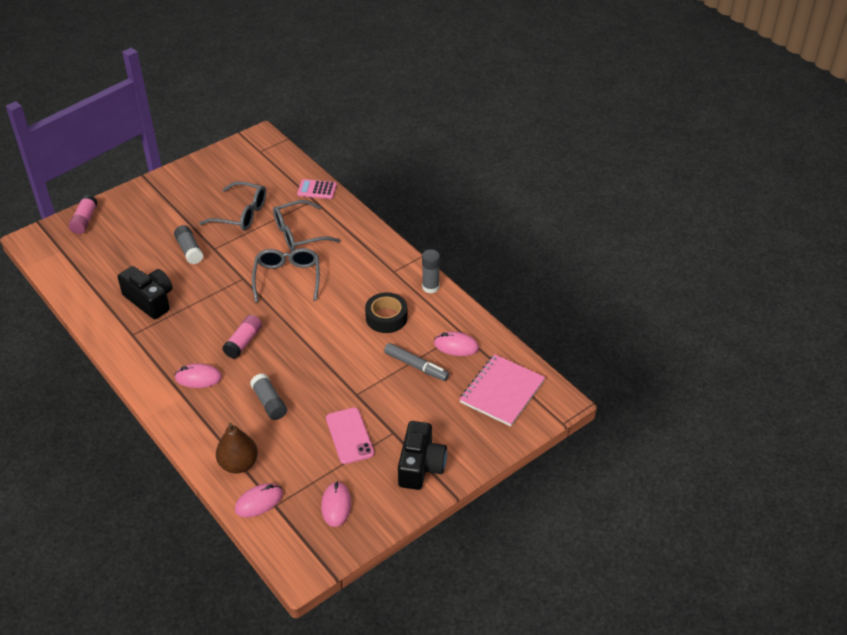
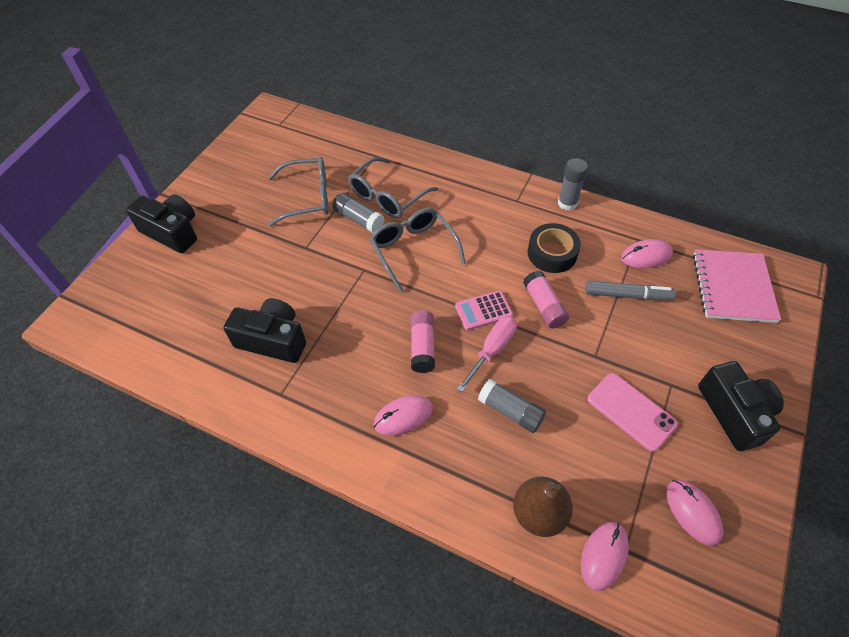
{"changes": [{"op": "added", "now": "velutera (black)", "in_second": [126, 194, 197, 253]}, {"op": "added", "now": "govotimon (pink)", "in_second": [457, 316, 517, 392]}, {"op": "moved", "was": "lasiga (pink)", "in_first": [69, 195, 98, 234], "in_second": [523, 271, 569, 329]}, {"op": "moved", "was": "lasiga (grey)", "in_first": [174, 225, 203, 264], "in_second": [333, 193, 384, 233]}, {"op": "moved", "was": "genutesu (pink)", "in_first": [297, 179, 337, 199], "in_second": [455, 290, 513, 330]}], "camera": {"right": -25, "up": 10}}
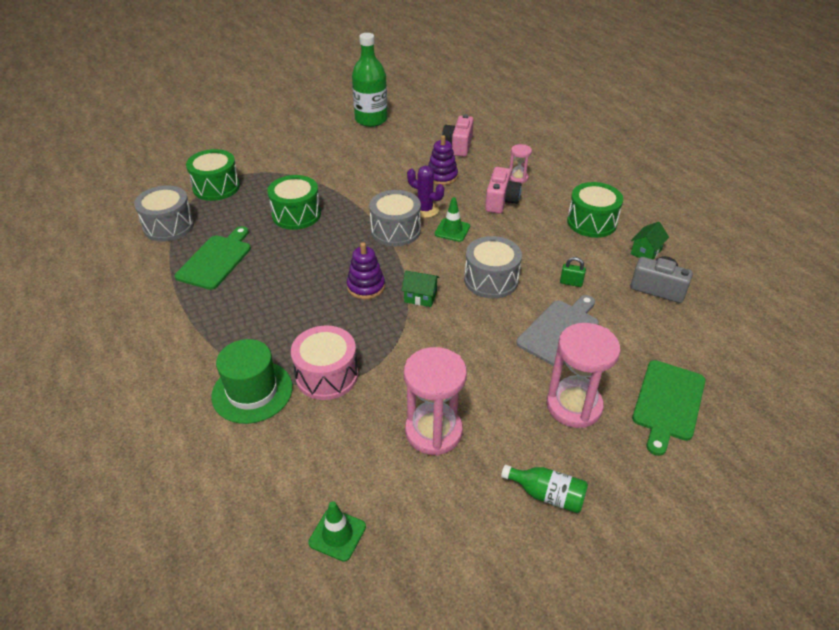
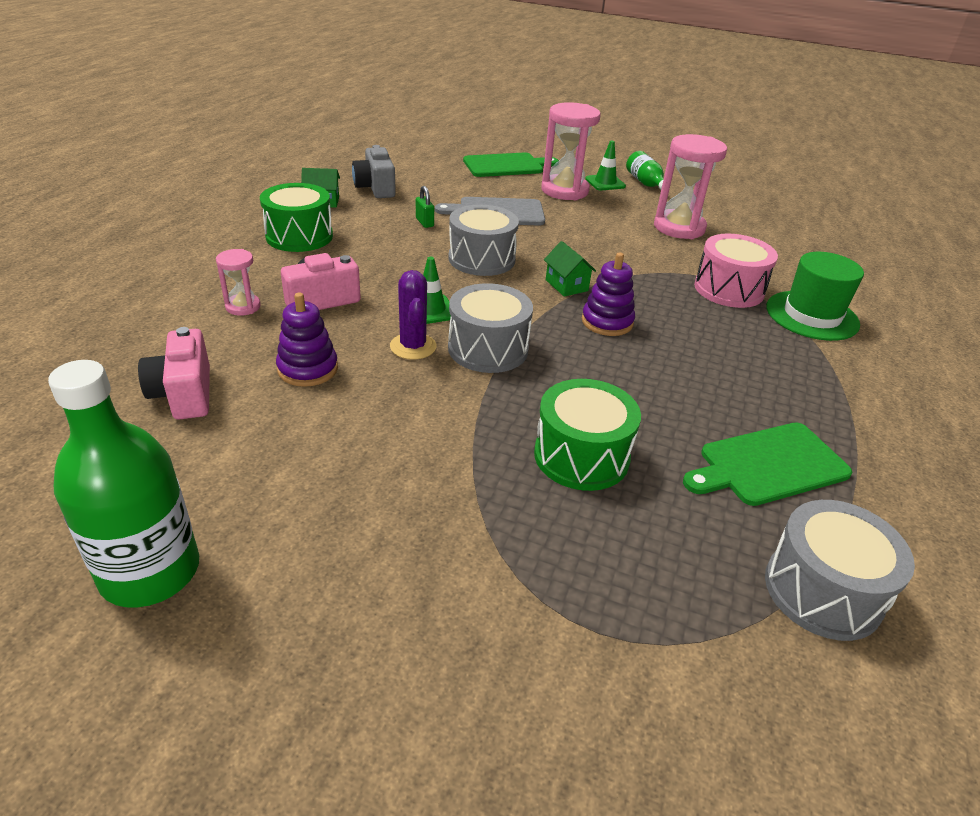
{"changes": [{"op": "removed", "was": "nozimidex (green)", "in_first": [186, 149, 240, 201]}, {"op": "moved", "was": "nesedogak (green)", "in_first": [308, 501, 366, 562], "in_second": [585, 141, 626, 190]}, {"op": "turned", "was": "velutera (pink)", "in_first": [442, 114, 474, 157], "in_second": [138, 327, 210, 420], "clockwise": 105}], "camera": {"right": -135, "up": -5}}
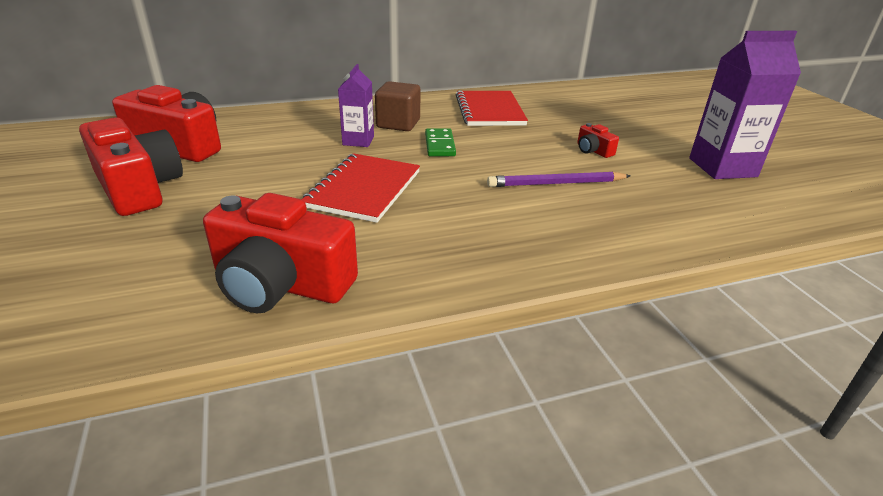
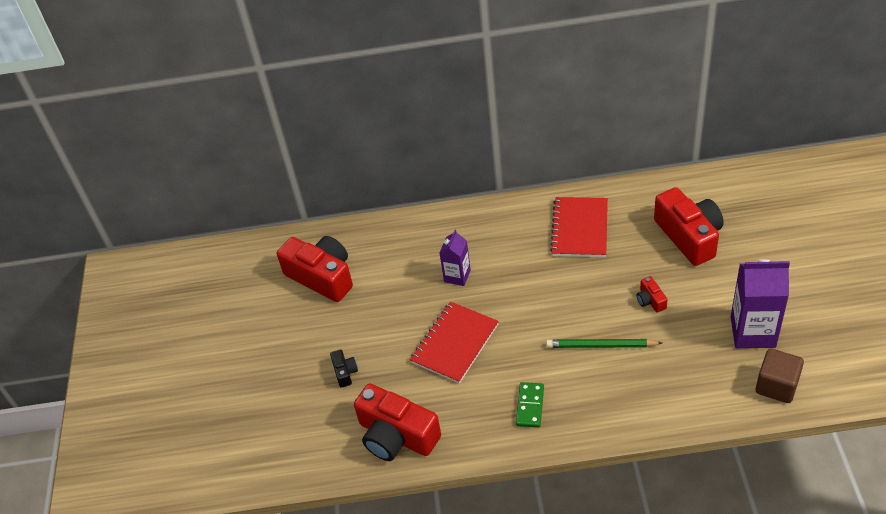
{"changes": [{"op": "added", "now": "velutera (black)", "in_second": [330, 349, 358, 388]}, {"op": "moved", "was": "velutera (red)", "in_first": [79, 118, 183, 216], "in_second": [654, 187, 724, 266]}, {"op": "moved", "was": "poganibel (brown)", "in_first": [375, 81, 421, 131], "in_second": [756, 348, 804, 403]}, {"op": "moved", "was": "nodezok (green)", "in_first": [425, 128, 456, 156], "in_second": [516, 382, 544, 428]}, {"op": "recoloured", "was": "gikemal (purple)", "now": "gikemal (green)", "in_first": [487, 172, 631, 187], "in_second": [546, 339, 662, 348]}], "camera": {"right": 20, "up": 15}}
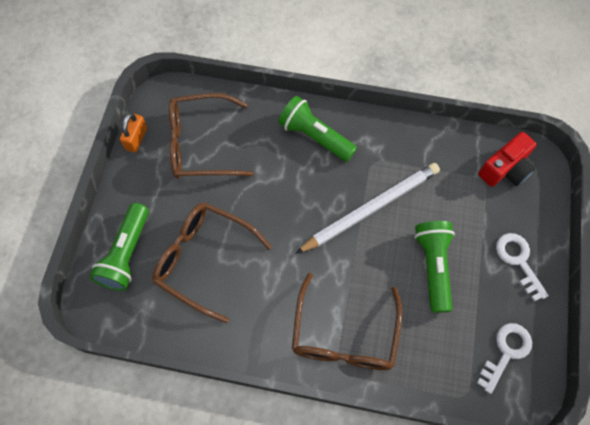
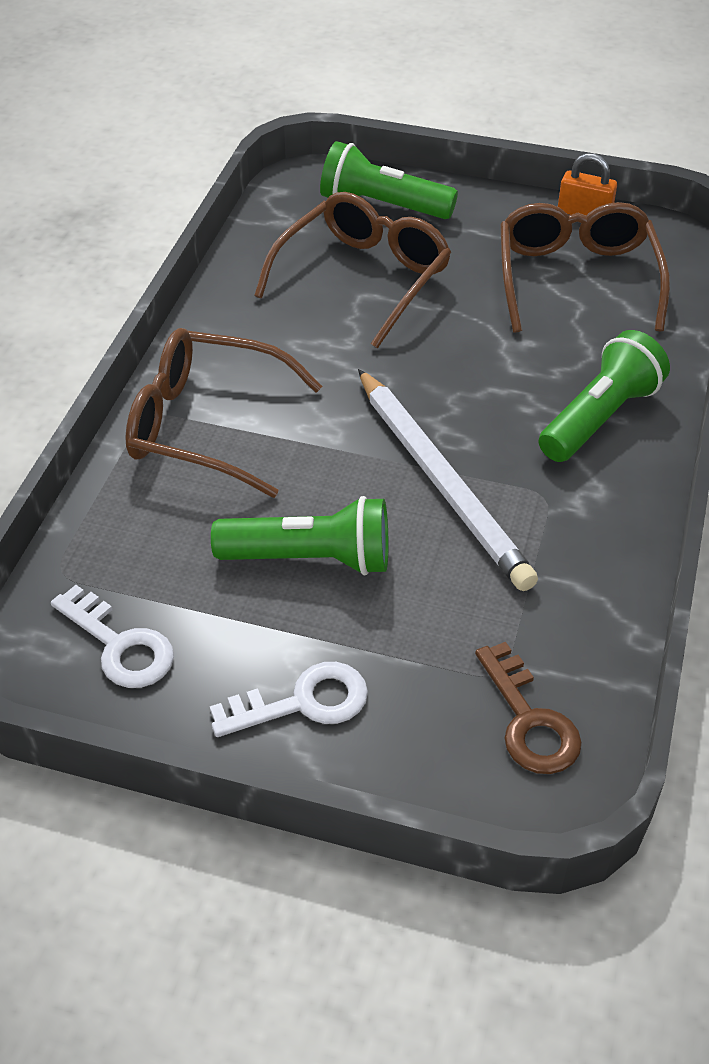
{"changes": [{"op": "replaced", "was": "velutera (red)", "now": "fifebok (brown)", "in_first": [478, 132, 537, 187], "in_second": [475, 642, 582, 774]}], "camera": {"right": 95, "up": -20}}
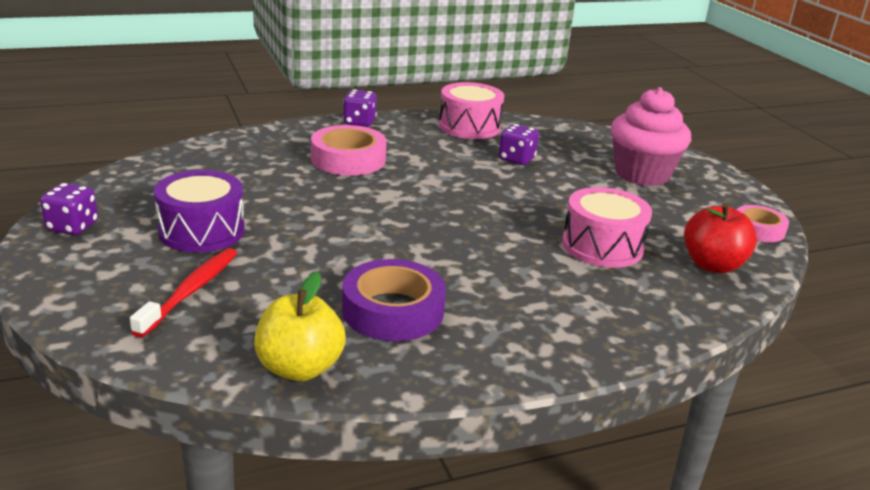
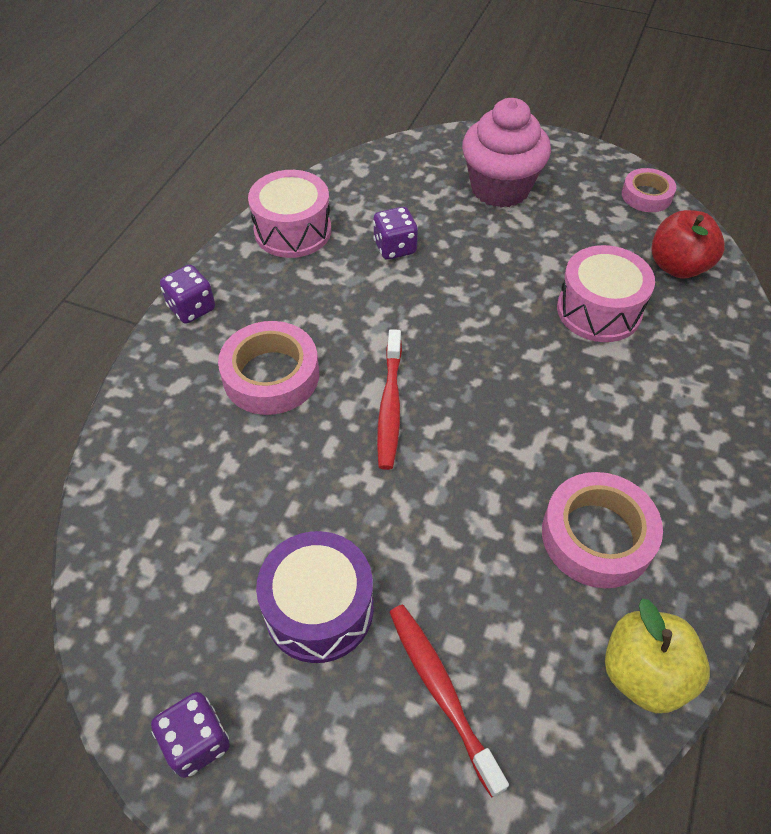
{"changes": [{"op": "added", "now": "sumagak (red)", "in_second": [377, 329, 402, 470]}, {"op": "recoloured", "was": "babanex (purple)", "now": "babanex (pink)", "in_first": [342, 259, 446, 341], "in_second": [542, 472, 663, 588]}], "camera": {"right": -45, "up": 25}}
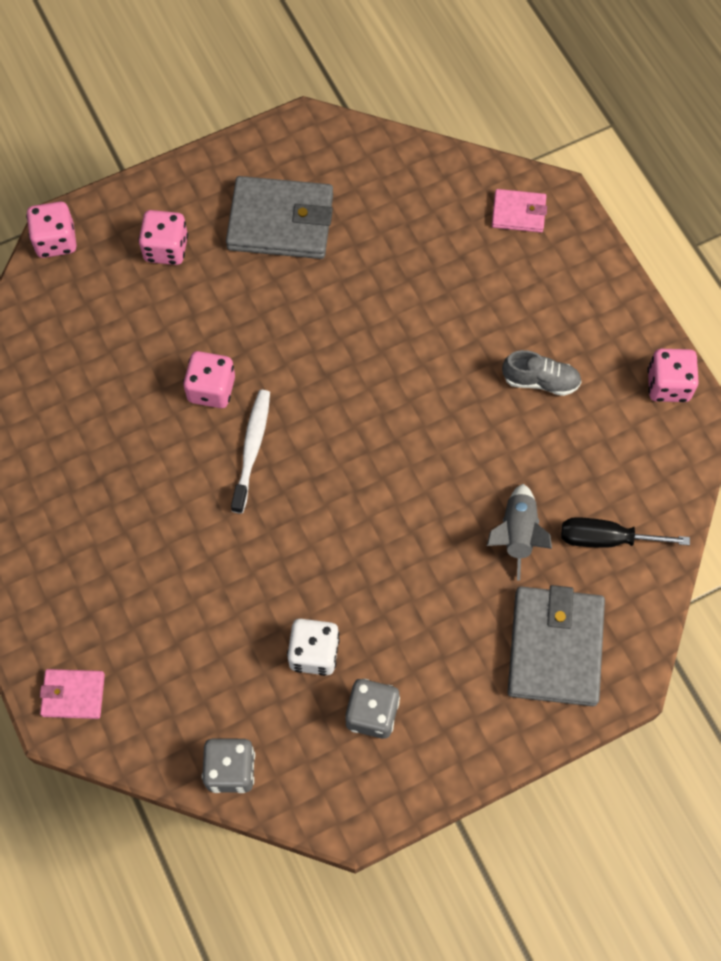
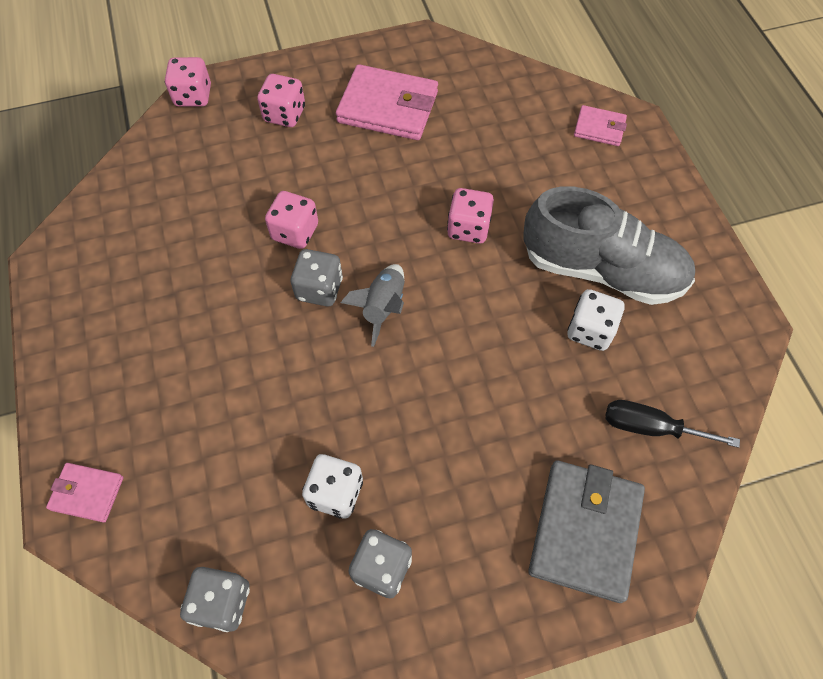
{"changes": [{"op": "added", "now": "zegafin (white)", "in_second": [567, 289, 624, 351]}, {"op": "moved", "was": "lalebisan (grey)", "in_first": [487, 484, 552, 581], "in_second": [341, 264, 405, 347]}, {"op": "moved", "was": "zegafin (pink)", "in_first": [647, 349, 699, 402], "in_second": [447, 188, 494, 244]}, {"op": "replaced", "was": "sumagak (white)", "now": "zegafin (grey)", "in_first": [231, 390, 270, 514], "in_second": [291, 249, 343, 306]}, {"op": "recoloured", "was": "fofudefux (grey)", "now": "fofudefux (pink)", "in_first": [226, 176, 333, 259], "in_second": [336, 64, 438, 140]}, {"op": "resized", "was": "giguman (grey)", "in_first": [502, 350, 581, 396], "in_second": [523, 186, 695, 305], "ratio": 2.23}], "camera": {"right": 10, "up": -5}}
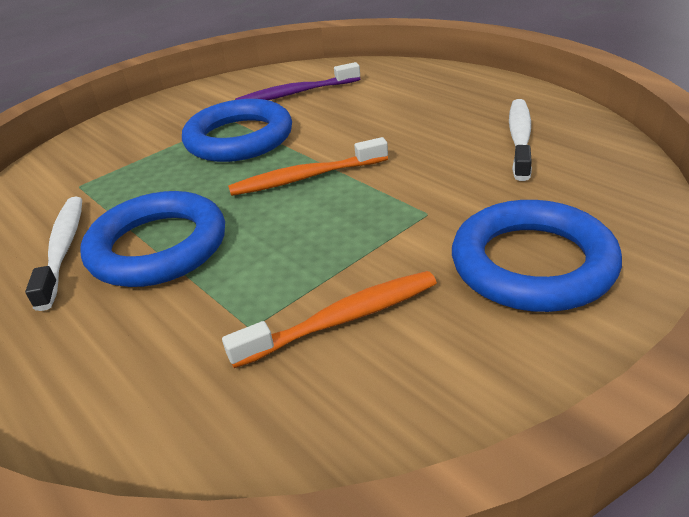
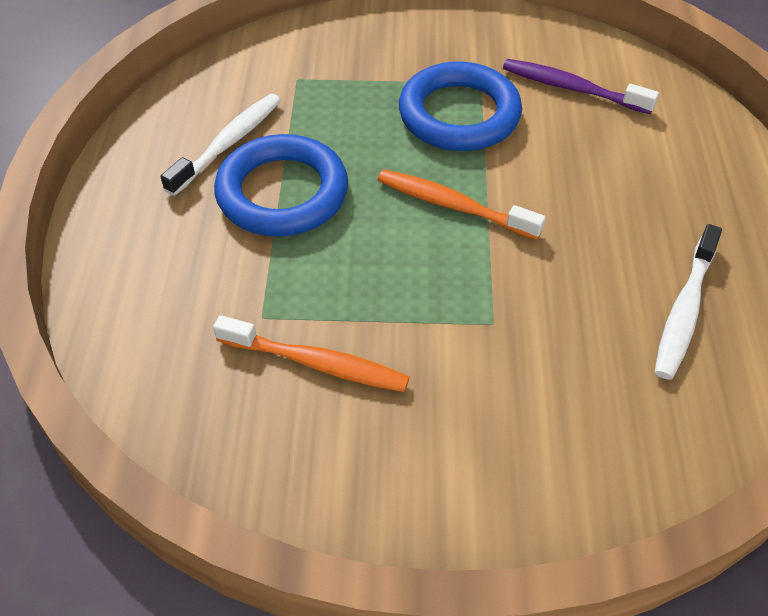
{"changes": [{"op": "removed", "was": "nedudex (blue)", "in_first": [452, 200, 622, 312]}, {"op": "turned", "was": "sumagak (white)", "in_first": [509, 99, 532, 181], "in_second": [655, 224, 722, 380], "clockwise": 150}], "camera": {"right": 40, "up": 15}}
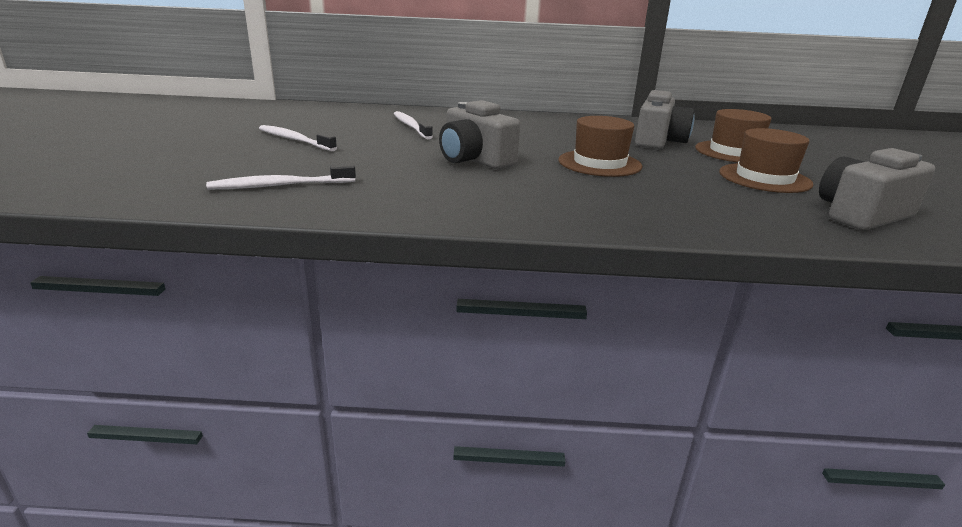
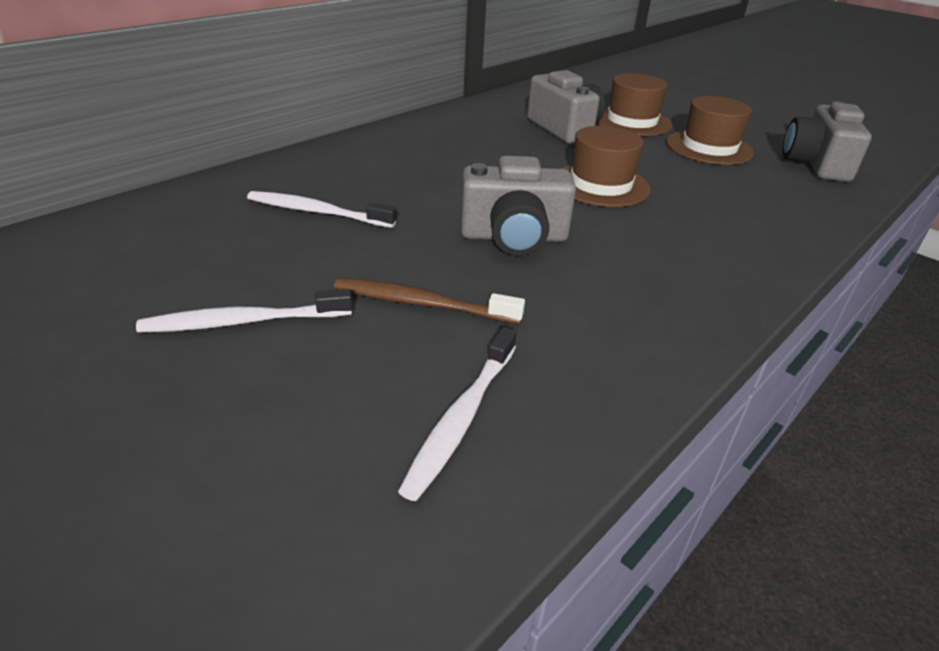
{"changes": [{"op": "added", "now": "sumagak (brown)", "in_second": [334, 278, 525, 324]}], "camera": {"right": -50, "up": 10}}
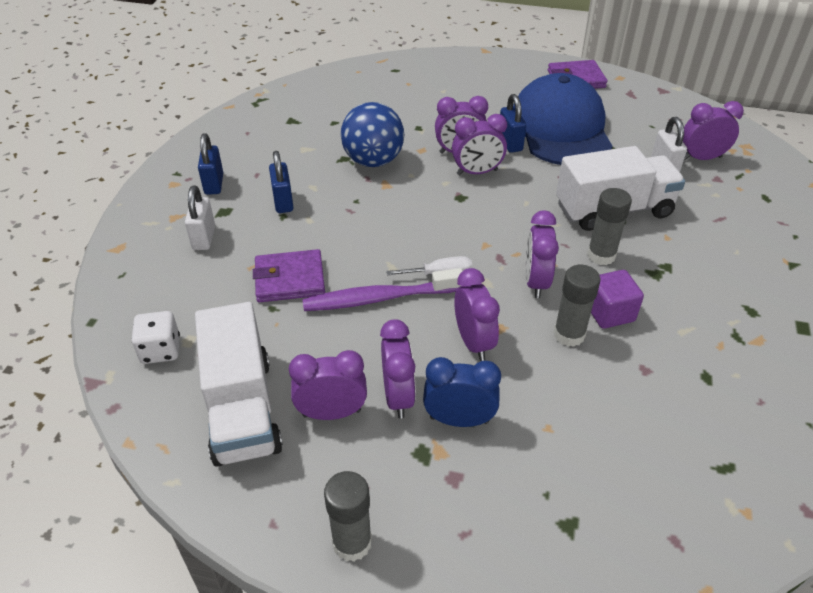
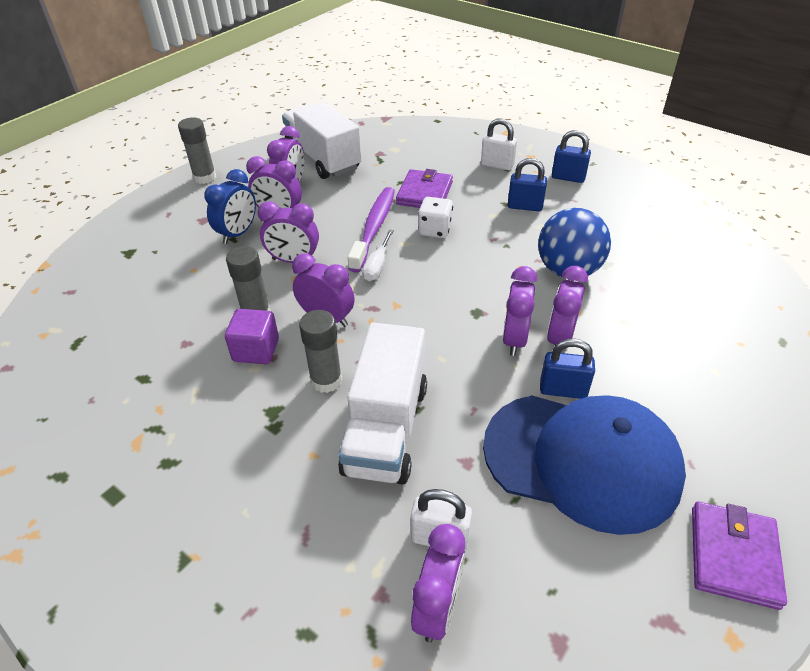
{"changes": [{"op": "moved", "was": "zegafin (white)", "in_first": [131, 311, 180, 364], "in_second": [418, 197, 453, 238]}, {"op": "turned", "was": "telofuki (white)", "in_first": [195, 302, 283, 467], "in_second": [282, 102, 361, 179], "clockwise": 45}], "camera": {"right": 115, "up": 0}}
